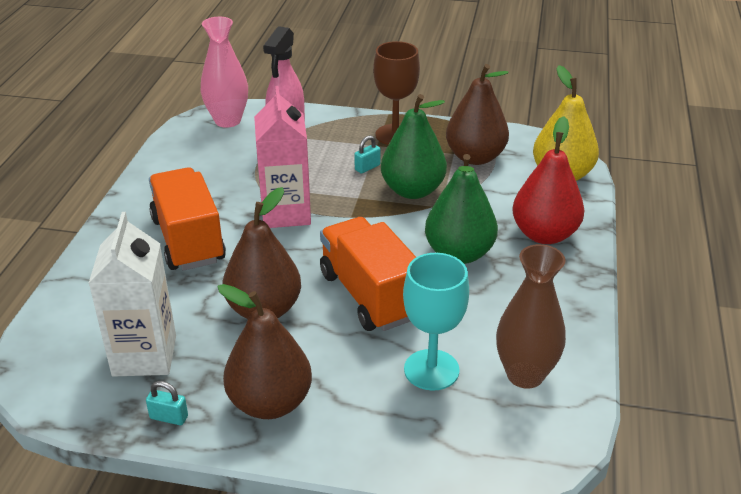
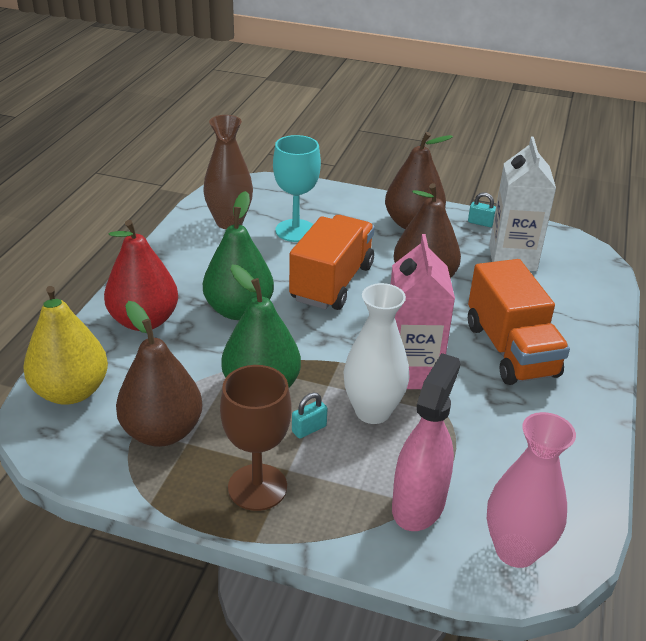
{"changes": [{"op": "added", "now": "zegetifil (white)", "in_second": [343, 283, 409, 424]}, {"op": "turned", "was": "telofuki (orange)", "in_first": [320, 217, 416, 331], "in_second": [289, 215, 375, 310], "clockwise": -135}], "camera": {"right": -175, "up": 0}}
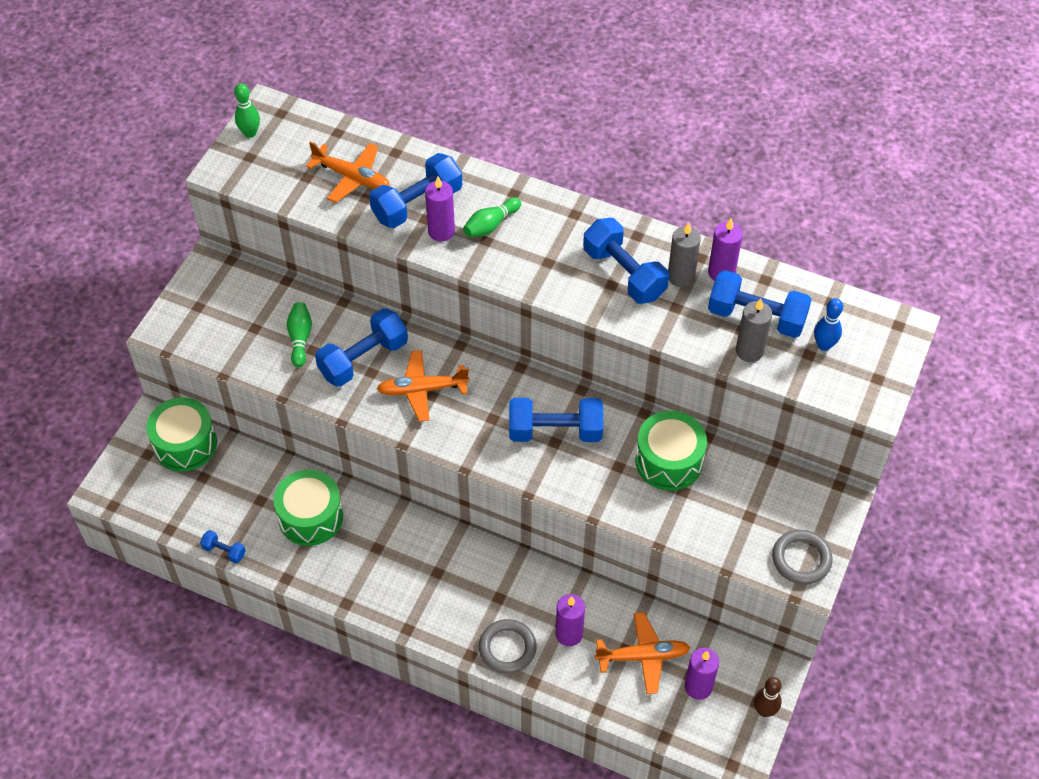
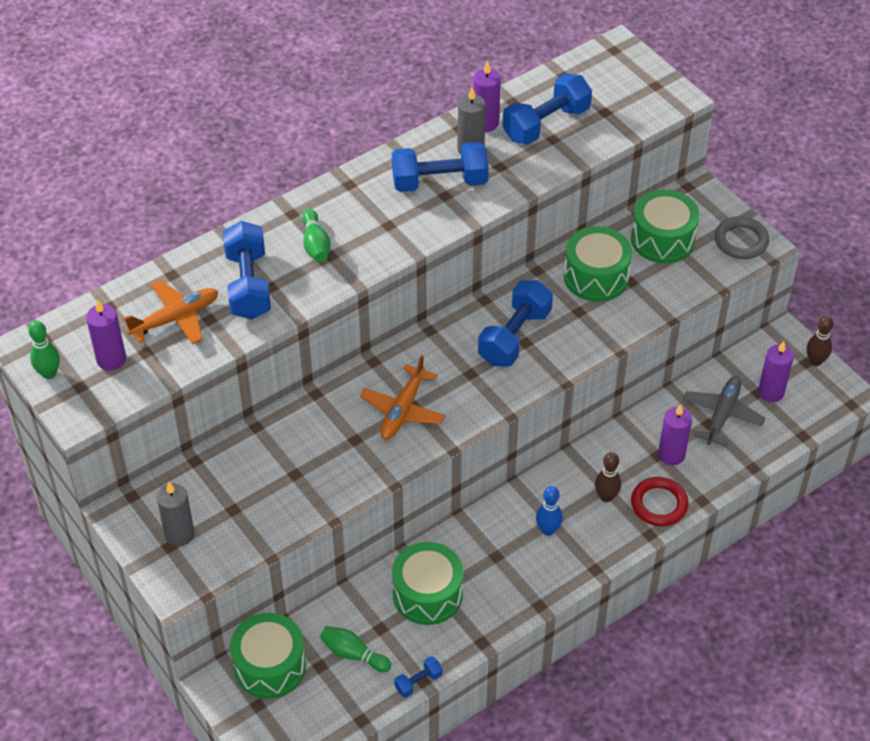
{"changes": [{"op": "removed", "was": "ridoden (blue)", "in_first": [315, 308, 408, 387]}, {"op": "added", "now": "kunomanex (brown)", "in_second": [595, 452, 621, 502]}, {"op": "added", "now": "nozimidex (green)", "in_second": [631, 189, 700, 264]}, {"op": "moved", "was": "kunomanex (green)", "in_first": [287, 302, 312, 367], "in_second": [320, 626, 391, 672]}, {"op": "moved", "was": "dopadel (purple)", "in_first": [425, 177, 455, 242], "in_second": [86, 299, 126, 371]}, {"op": "moved", "was": "dopadel (grey)", "in_first": [736, 299, 772, 362], "in_second": [156, 482, 195, 547]}, {"op": "moved", "was": "kunomanex (blue)", "in_first": [814, 298, 843, 351], "in_second": [536, 486, 563, 536]}, {"op": "recoloured", "was": "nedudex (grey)", "now": "nedudex (red)", "in_first": [479, 619, 537, 674], "in_second": [631, 477, 689, 526]}, {"op": "recoloured", "was": "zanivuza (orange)", "now": "zanivuza (grey)", "in_first": [595, 612, 691, 694], "in_second": [683, 376, 765, 446]}], "camera": {"right": -60, "up": -5}}
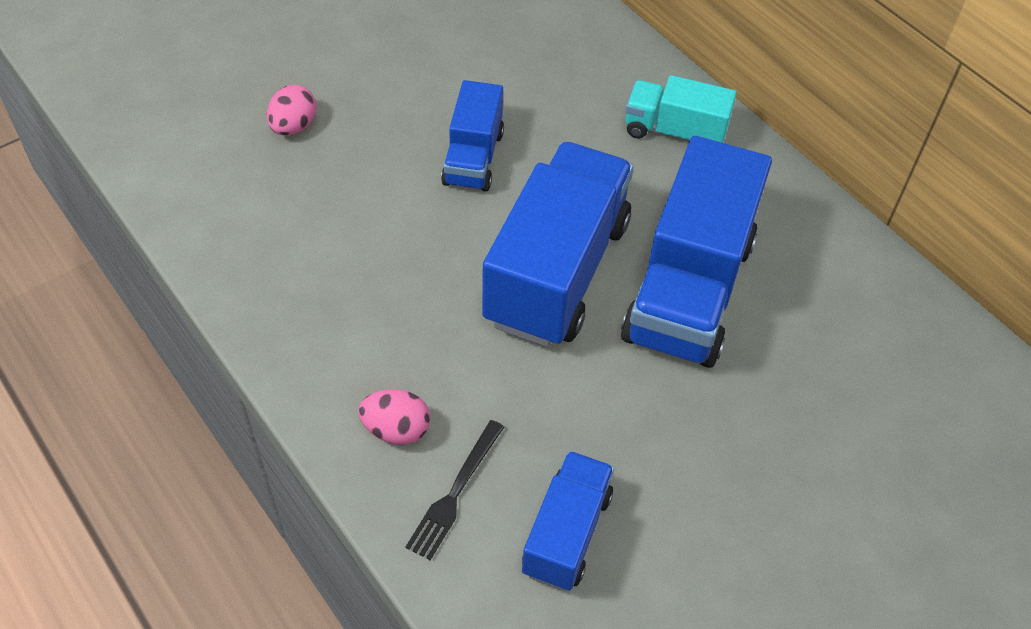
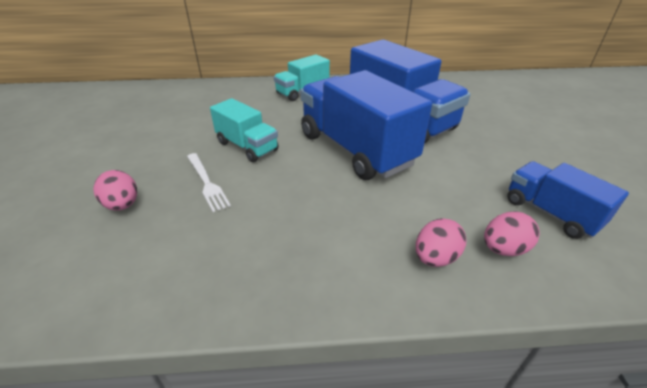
{"changes": [{"op": "added", "now": "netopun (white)", "in_second": [187, 153, 231, 212]}, {"op": "replaced", "was": "netopun (black)", "now": "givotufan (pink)", "in_first": [405, 420, 504, 560], "in_second": [484, 212, 540, 256]}, {"op": "recoloured", "was": "telofuki (blue)", "now": "telofuki (turquoise)", "in_first": [441, 80, 504, 191], "in_second": [210, 98, 279, 162]}], "camera": {"right": -55, "up": -15}}
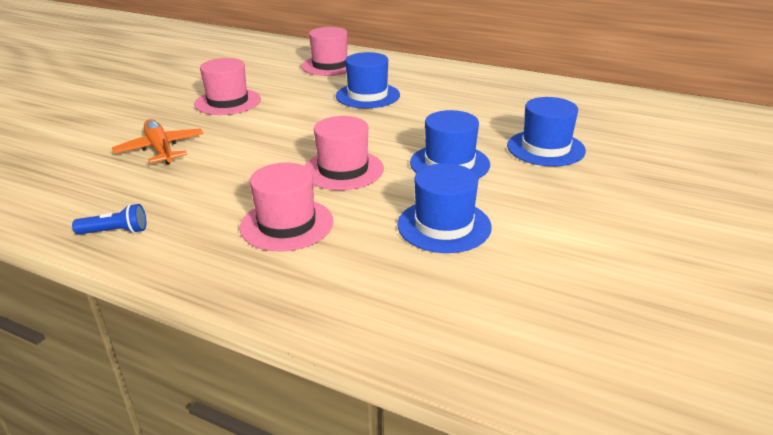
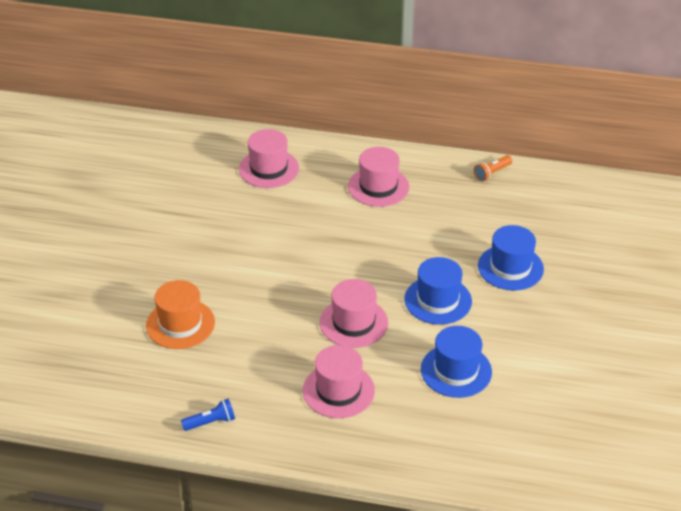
{"changes": [{"op": "removed", "was": "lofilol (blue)", "in_first": [336, 52, 400, 108]}, {"op": "added", "now": "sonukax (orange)", "in_second": [474, 155, 512, 182]}, {"op": "moved", "was": "lofilol (pink)", "in_first": [194, 58, 261, 115], "in_second": [348, 147, 409, 207]}, {"op": "replaced", "was": "zanivuza (orange)", "now": "lofilol (orange)", "in_first": [112, 119, 204, 164], "in_second": [146, 280, 215, 349]}], "camera": {"right": -15, "up": 10}}
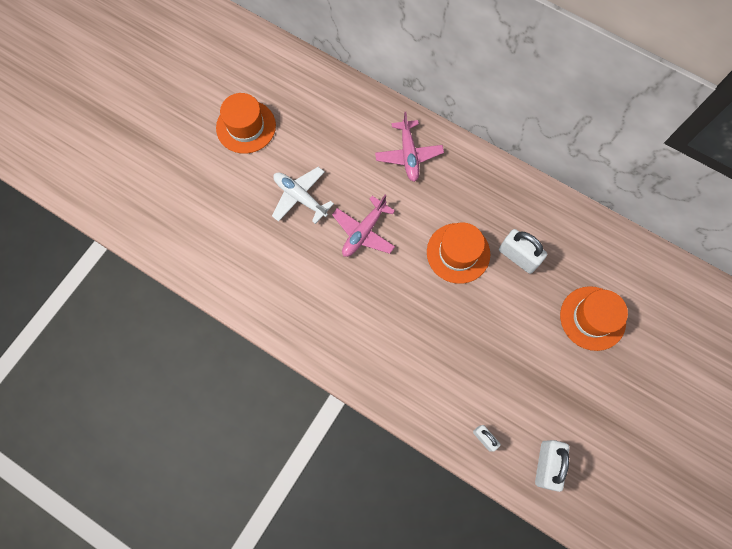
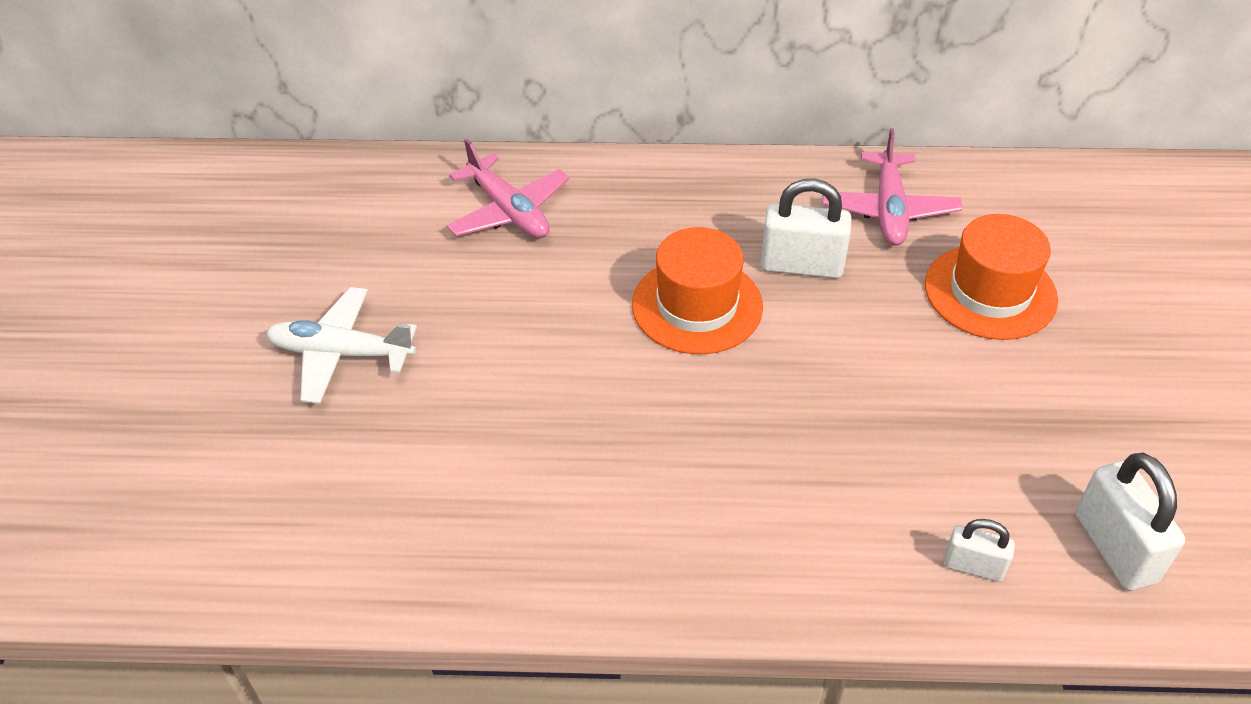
{"changes": [{"op": "removed", "was": "lofilol (orange)", "in_first": [216, 93, 276, 154]}, {"op": "moved", "was": "zanivuza (pink)", "in_first": [332, 195, 395, 257], "in_second": [822, 128, 962, 246]}], "camera": {"right": -30, "up": -25}}
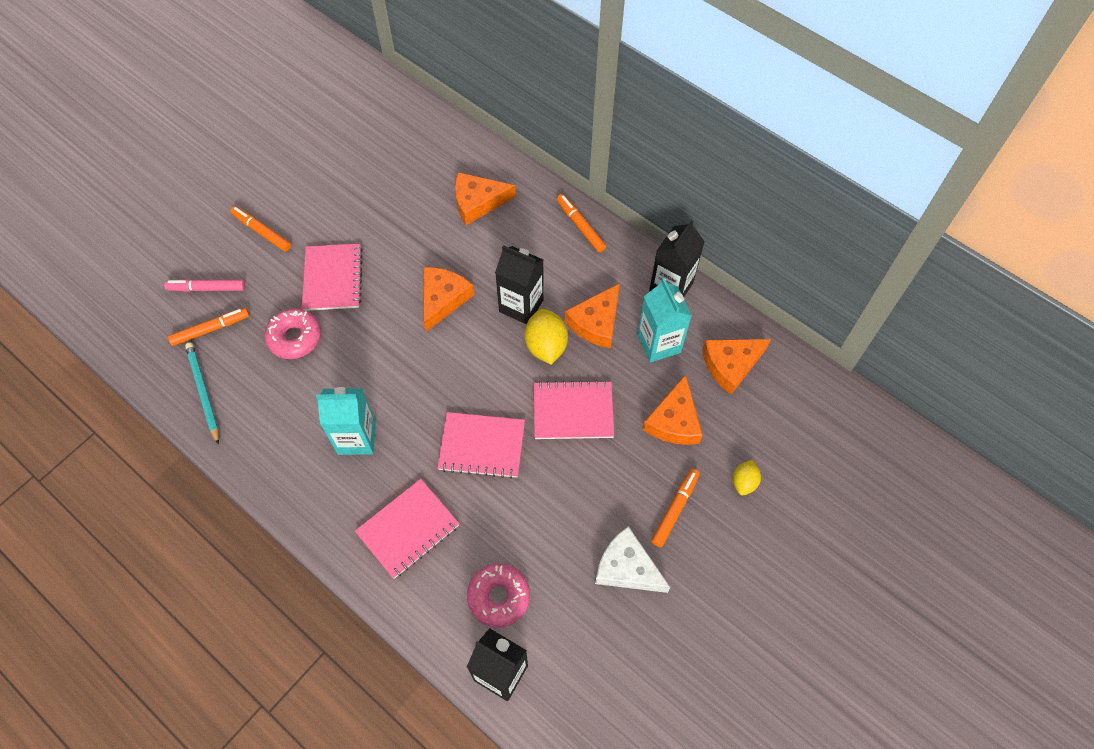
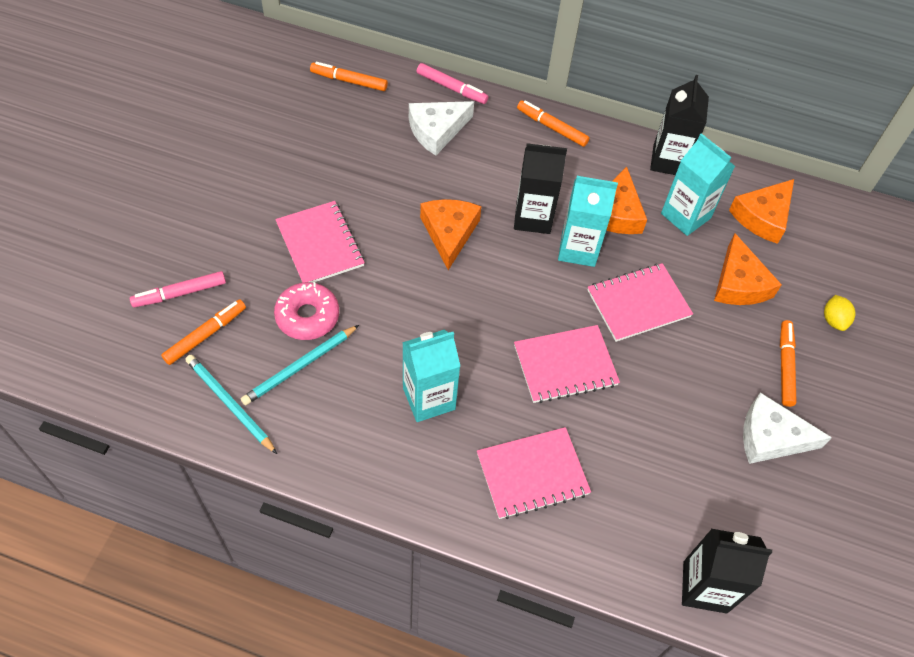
{"changes": [{"op": "removed", "was": "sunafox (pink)", "in_first": [467, 563, 530, 627]}, {"op": "added", "now": "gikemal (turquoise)", "in_second": [241, 325, 359, 405]}, {"op": "added", "now": "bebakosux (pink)", "in_second": [417, 63, 488, 104]}, {"op": "moved", "was": "bebakosux (orange)", "in_first": [230, 206, 291, 252], "in_second": [310, 62, 388, 91]}, {"op": "replaced", "was": "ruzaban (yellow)", "now": "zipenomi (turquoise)", "in_first": [524, 309, 568, 365], "in_second": [558, 176, 618, 267]}, {"op": "recoloured", "was": "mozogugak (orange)", "now": "mozogugak (white)", "in_first": [455, 172, 516, 225], "in_second": [409, 101, 474, 155]}, {"op": "turned", "was": "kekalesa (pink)", "in_first": [355, 479, 460, 579], "in_second": [477, 427, 591, 519], "clockwise": 45}], "camera": {"right": -25, "up": -5}}
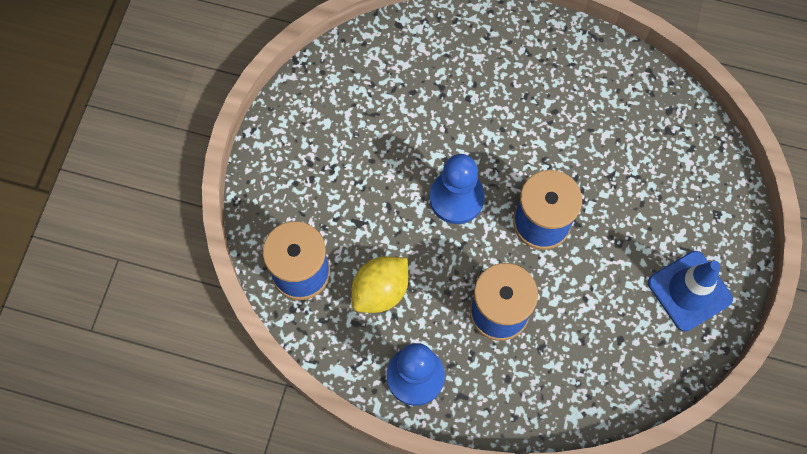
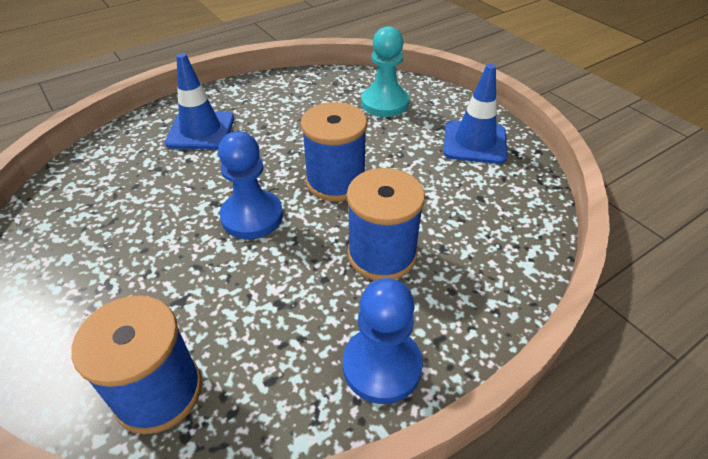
{"changes": [{"op": "removed", "was": "ruzaban (yellow)", "in_first": [351, 256, 408, 313]}, {"op": "added", "now": "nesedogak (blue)", "in_second": [165, 53, 234, 149]}, {"op": "added", "now": "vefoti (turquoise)", "in_second": [361, 26, 409, 117]}], "camera": {"right": -50, "up": -25}}
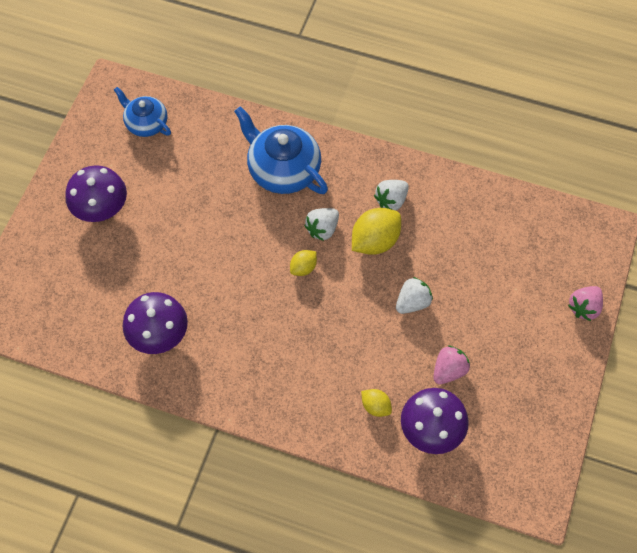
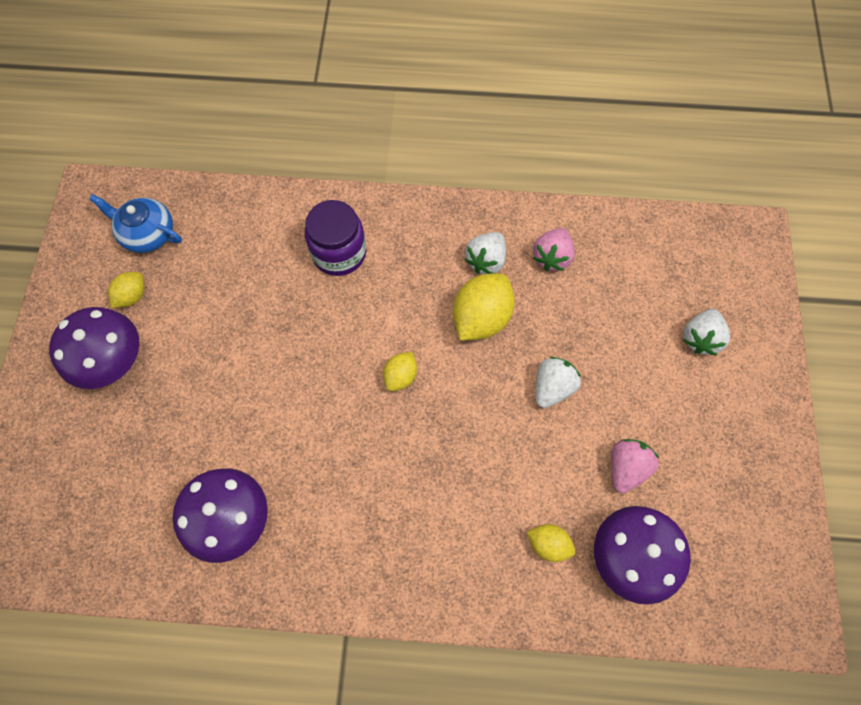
{"changes": [{"op": "added", "now": "ruzaban (yellow)", "in_second": [108, 272, 144, 308]}, {"op": "moved", "was": "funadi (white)", "in_first": [304, 208, 339, 241], "in_second": [683, 309, 730, 356]}, {"op": "moved", "was": "funadi (pink)", "in_first": [568, 286, 603, 321], "in_second": [533, 228, 575, 271]}, {"op": "replaced", "was": "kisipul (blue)", "now": "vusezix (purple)", "in_first": [234, 106, 328, 194], "in_second": [305, 200, 366, 276]}], "camera": {"right": -15, "up": 5}}
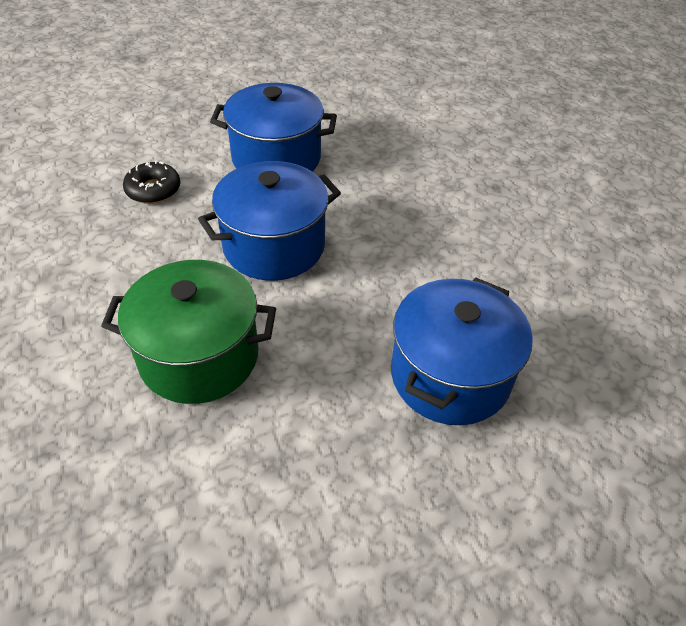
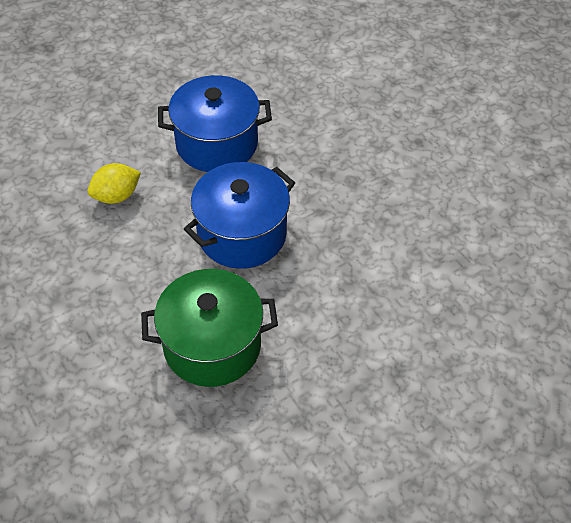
{"changes": [{"op": "removed", "was": "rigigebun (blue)", "in_first": [391, 277, 533, 425]}, {"op": "replaced", "was": "sunafox (black)", "now": "ruzaban (yellow)", "in_first": [123, 161, 180, 204], "in_second": [87, 163, 141, 204]}], "camera": {"right": -10, "up": 5}}
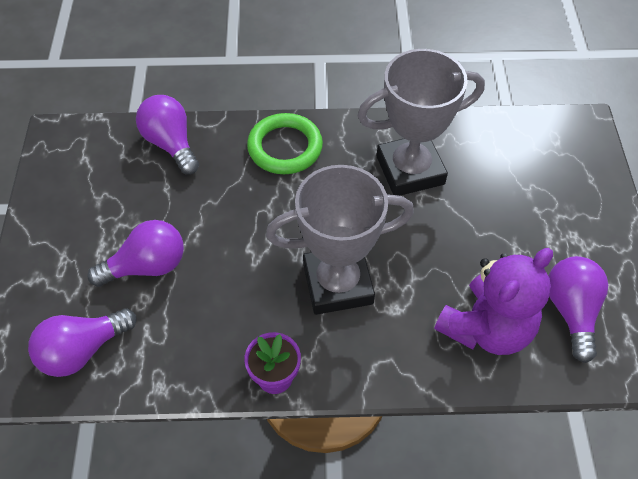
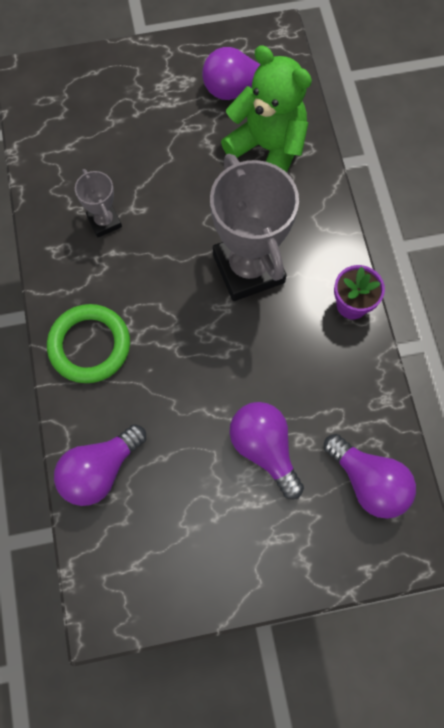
{"changes": [{"op": "recoloured", "was": "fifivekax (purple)", "now": "fifivekax (green)", "in_first": [434, 248, 553, 355], "in_second": [221, 45, 312, 173]}, {"op": "resized", "was": "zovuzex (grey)", "in_first": [357, 49, 485, 196], "in_second": [75, 169, 122, 237], "ratio": 0.49}], "camera": {"right": -100, "up": 15}}
